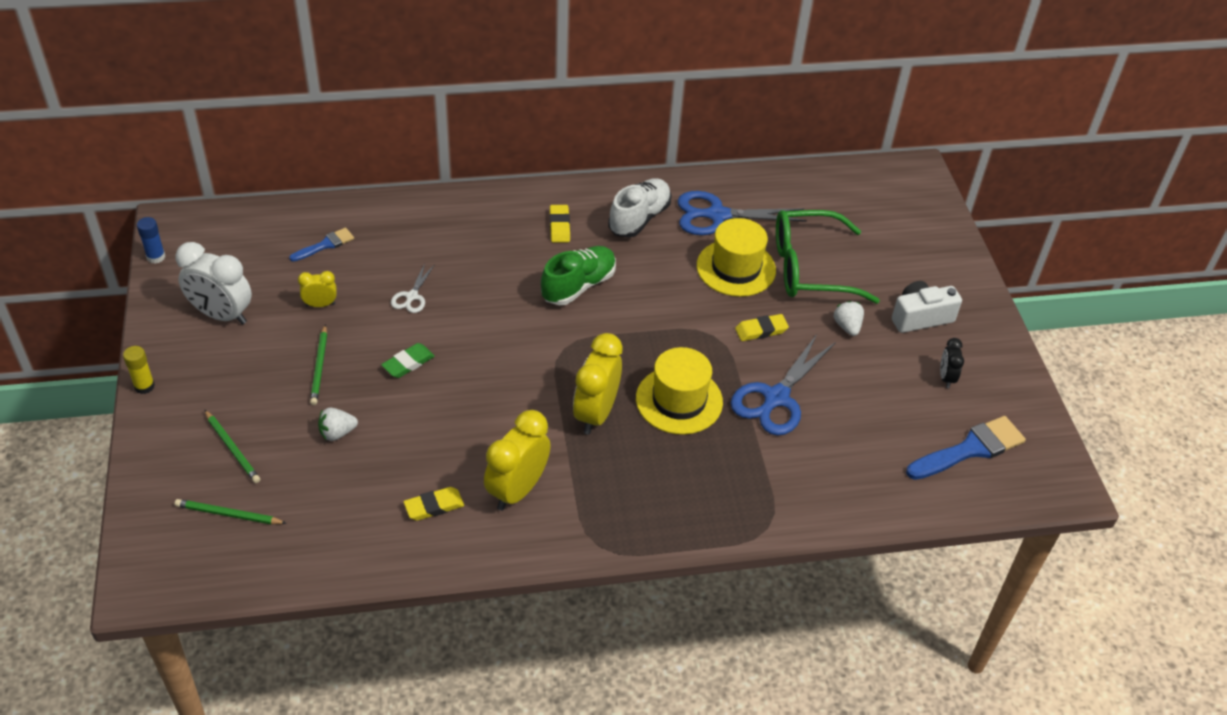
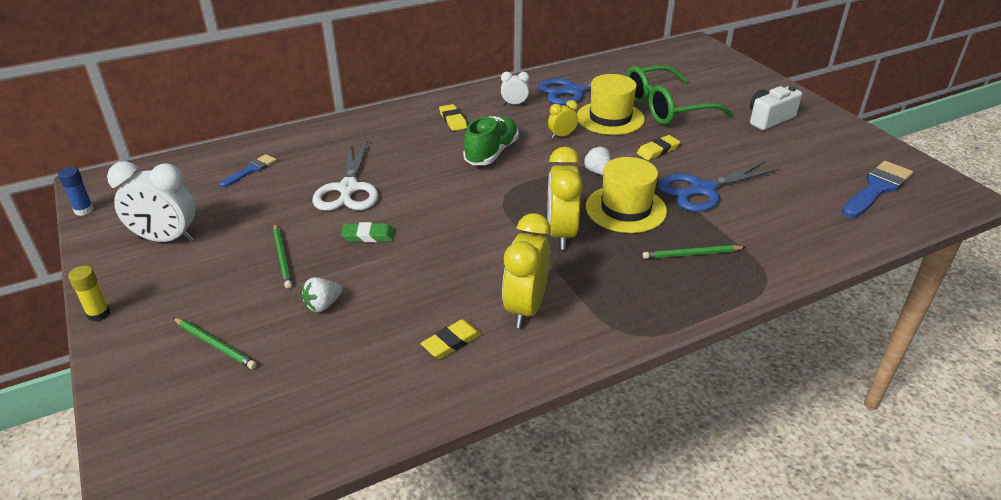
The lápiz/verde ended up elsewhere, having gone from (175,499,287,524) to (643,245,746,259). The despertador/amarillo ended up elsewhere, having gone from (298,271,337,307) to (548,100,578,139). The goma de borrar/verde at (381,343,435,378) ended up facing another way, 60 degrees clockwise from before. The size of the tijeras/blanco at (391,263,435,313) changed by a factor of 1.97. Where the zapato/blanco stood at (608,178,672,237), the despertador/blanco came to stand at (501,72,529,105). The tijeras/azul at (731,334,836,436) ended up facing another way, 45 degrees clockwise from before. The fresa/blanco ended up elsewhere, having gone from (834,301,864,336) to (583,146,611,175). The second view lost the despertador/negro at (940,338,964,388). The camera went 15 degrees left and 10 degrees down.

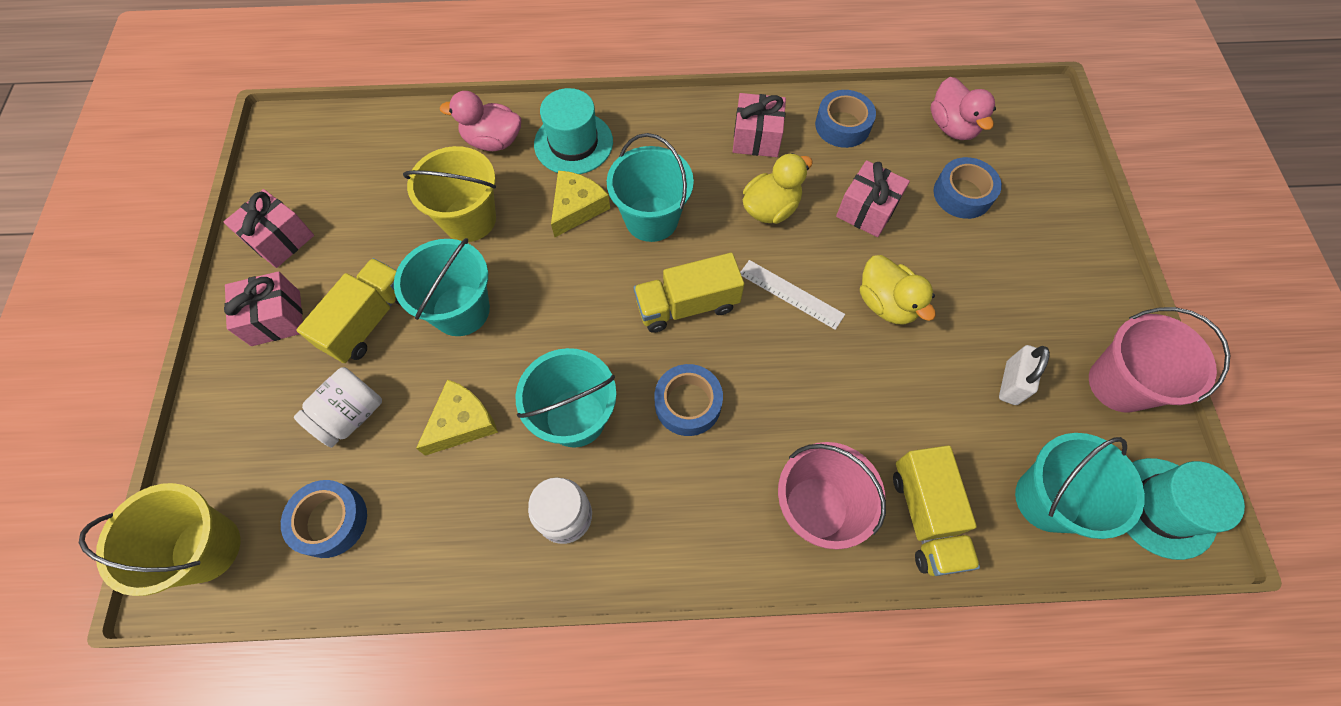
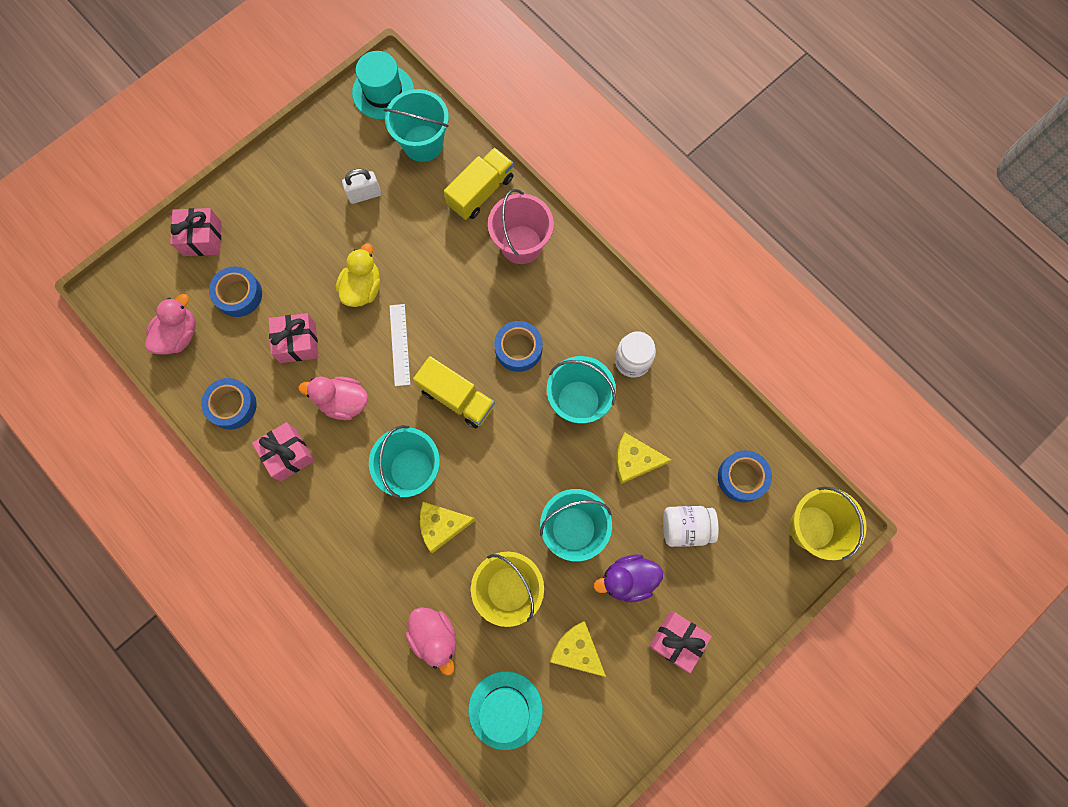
The regalo/rosa ended up elsewhere, having gone from (223,189,314,268) to (170,208,222,256). Where the camión/amarillo stood at (296,258,400,363), the pato/morado came to stand at (594,555,663,602). The sombrero/turquesa ended up elsewhere, having gone from (534,88,613,174) to (468,671,543,750). What was the pato/amarillo at (743,153,813,224) turned into the pato/rosa at (298,377,368,420). The second view lost the balde/rosa at (1089,307,1231,413). The second view gained the queso/amarillo at (550,621,606,677). The camera went 130 degrees left and 10 degrees up.

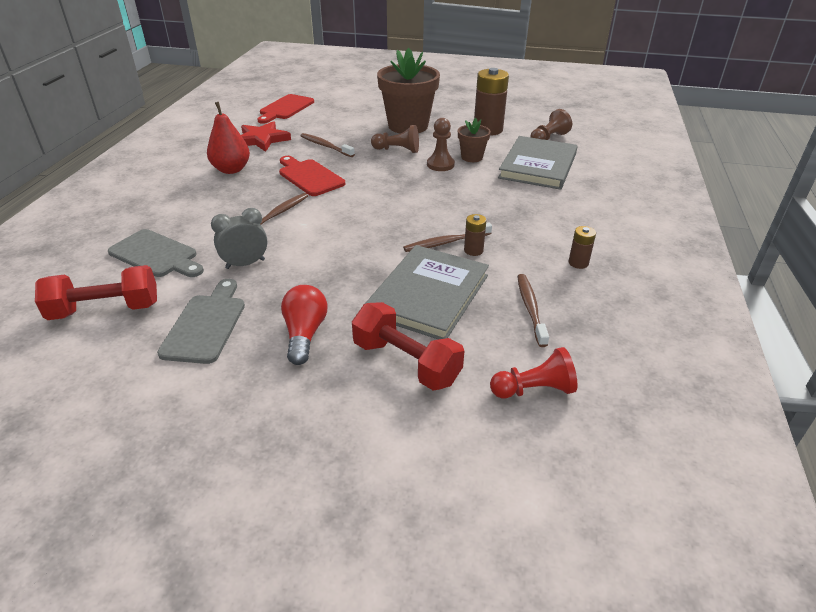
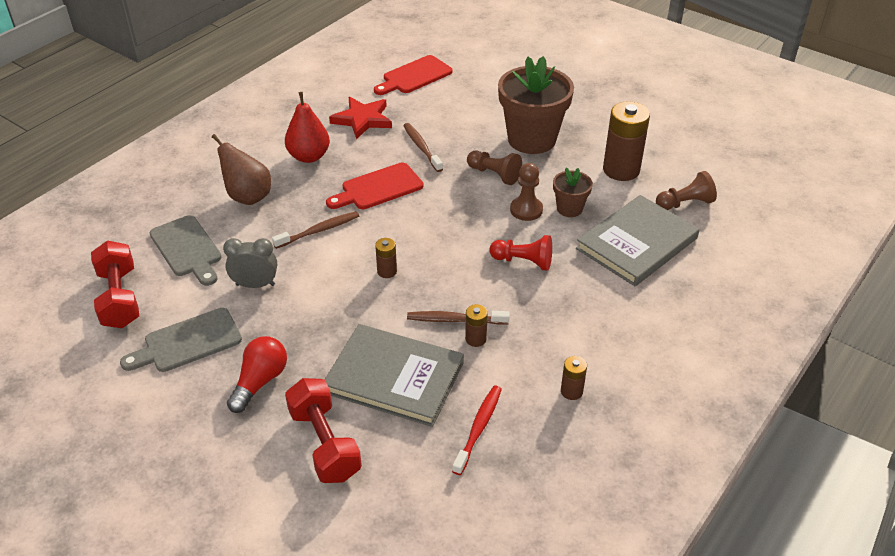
The mancuerna/rojo at (35,265,157,320) ended up facing another way, 60 degrees clockwise from before. The tabla de cortar/gris at (157,279,245,364) ended up facing another way, 150 degrees counterclockwise from before. The tabla de cortar/rojo at (279,156,346,196) ended up facing another way, 105 degrees counterclockwise from before. The libro/gris at (365,245,489,340) ended up facing another way, 60 degrees clockwise from before. The peón/rojo ended up elsewhere, having gone from (490,347,578,399) to (489,235,552,271). What was the cepillo de dientes/marrón at (517,274,549,347) turned into the cepillo de dientes/rojo at (452,386,502,475). The second view gained the pera/marrón at (212,134,271,205). The second view gained the pila/marrón at (375,238,397,278). The camera went 25 degrees right and 5 degrees up.

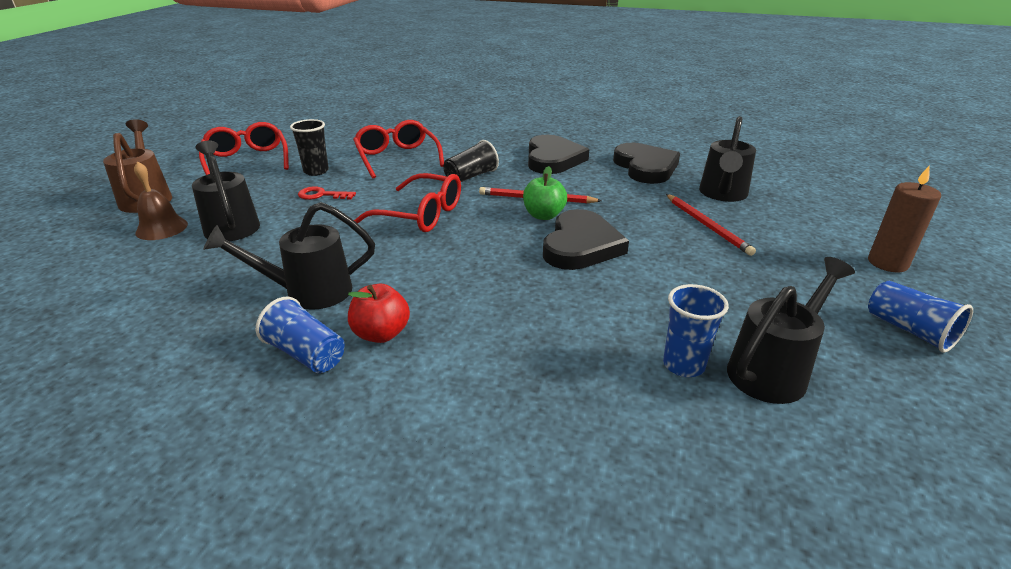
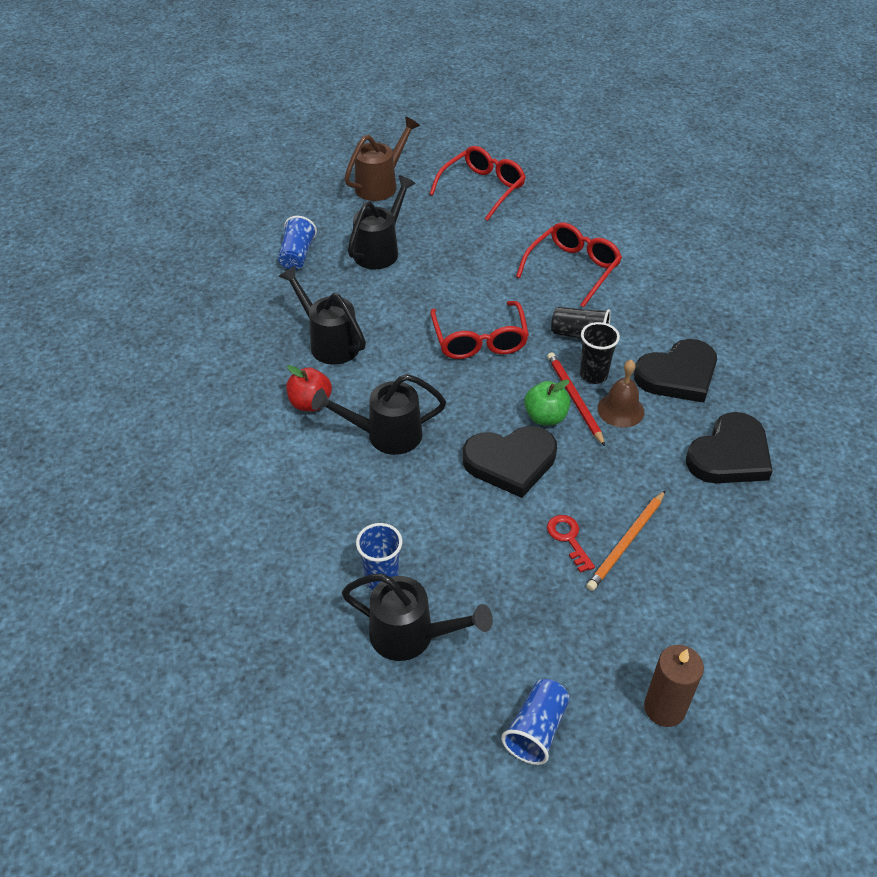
The campana/marrón ended up elsewhere, having gone from (134,161,188,240) to (597,360,644,428). The vaso/azul ended up elsewhere, having gone from (256,296,345,373) to (278,216,317,270). The vaso/negro ended up elsewhere, having gone from (290,119,329,176) to (580,322,620,384). The llave/rojo ended up elsewhere, having gone from (298,186,356,200) to (547,515,595,573). What was the lápiz/rojo at (666,194,756,256) turned into the lápiz/naranja at (586,490,666,591). The regadera/negro ended up elsewhere, having gone from (699,116,756,202) to (312,374,446,455). The camera went 60 degrees right and 15 degrees up.

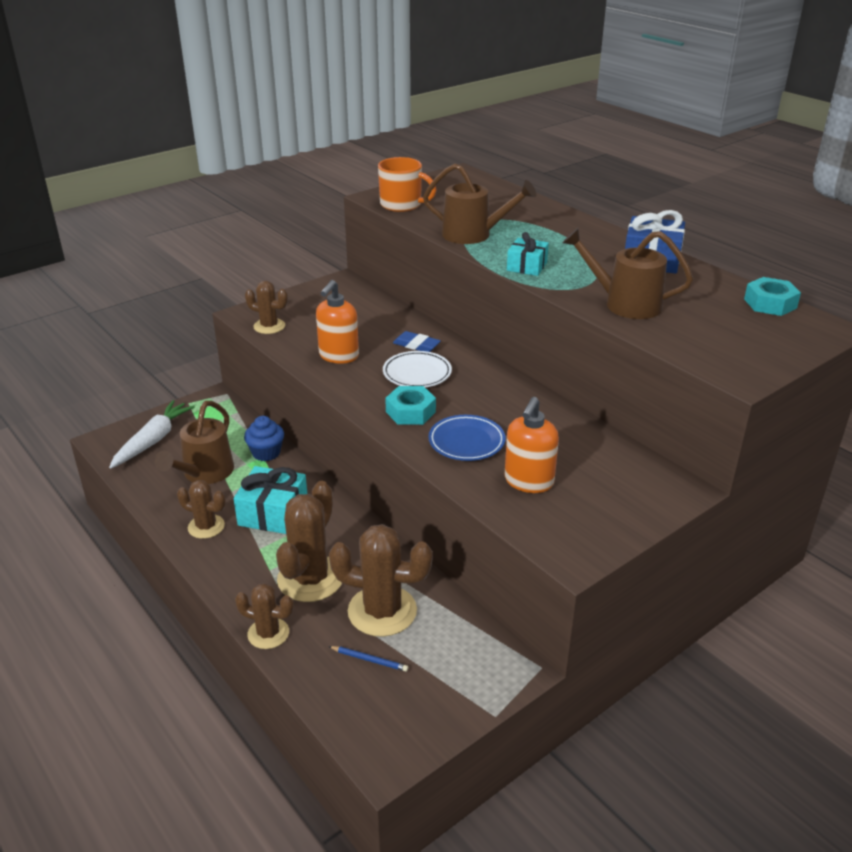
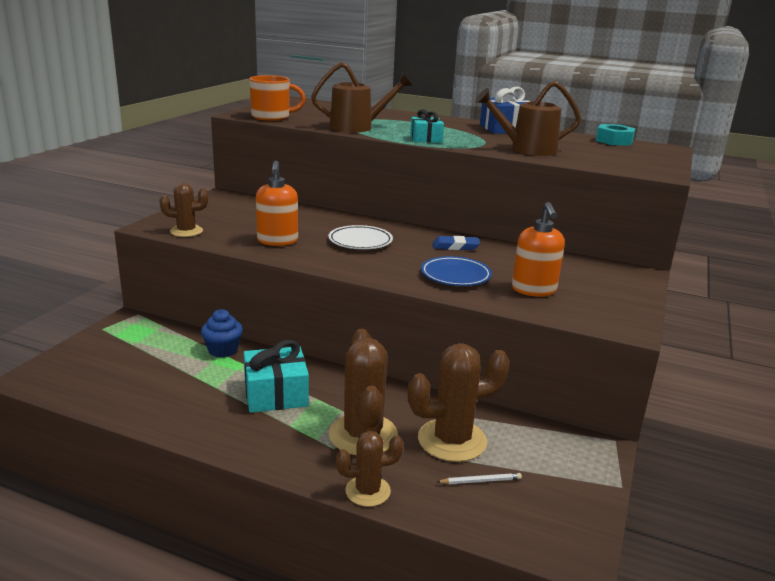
The second view lost the zanahoria/blanco at (109,400,195,469). The second view lost the regadera/marrón at (154,401,234,484). The second view lost the cactus/marrón at (177,480,225,539). What was the lápiz/azul at (328,646,408,672) turned into the lápiz/blanco at (437,473,522,484). The second view lost the tuerca/turquesa at (385,386,436,425). The goma de borrar/azul ended up elsewhere, having gone from (393,331,441,352) to (433,236,480,250). The camera went 30 degrees left and 10 degrees down.

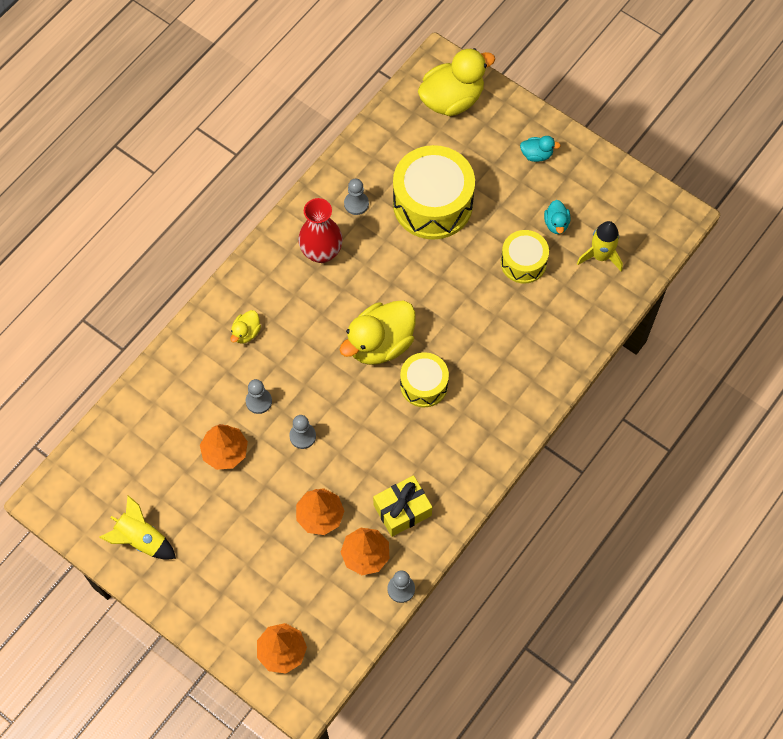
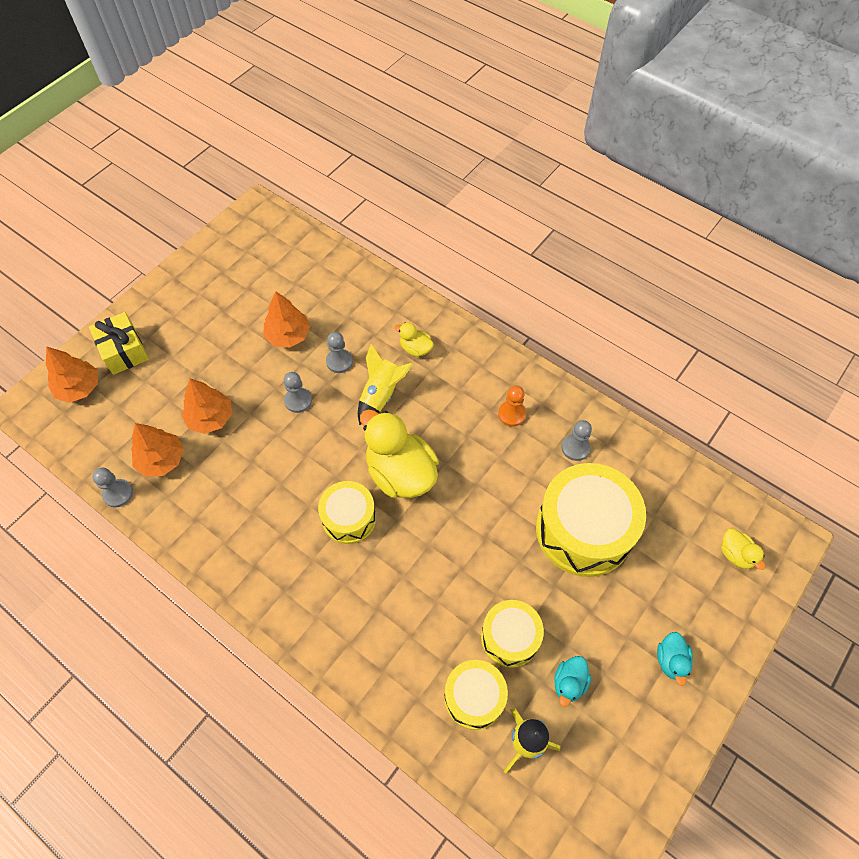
The cohete/amarillo ended up elsewhere, having gone from (99,495,176,560) to (358,344,413,425). Where the florero/rojo stood at (298,198,343,263), the peón/naranja came to stand at (498,386,526,427). The regalo/amarillo ended up elsewhere, having gone from (373,475,432,537) to (89,312,149,375). The size of the pato/amarillo at (418,48,495,116) changed by a factor of 0.47. The pato/turquesa at (544,200,570,234) ended up facing another way, 60 degrees counterclockwise from before. The second view gained the tambor/amarillo at (444,660,508,730). The camera went 90 degrees right and 5 degrees down.

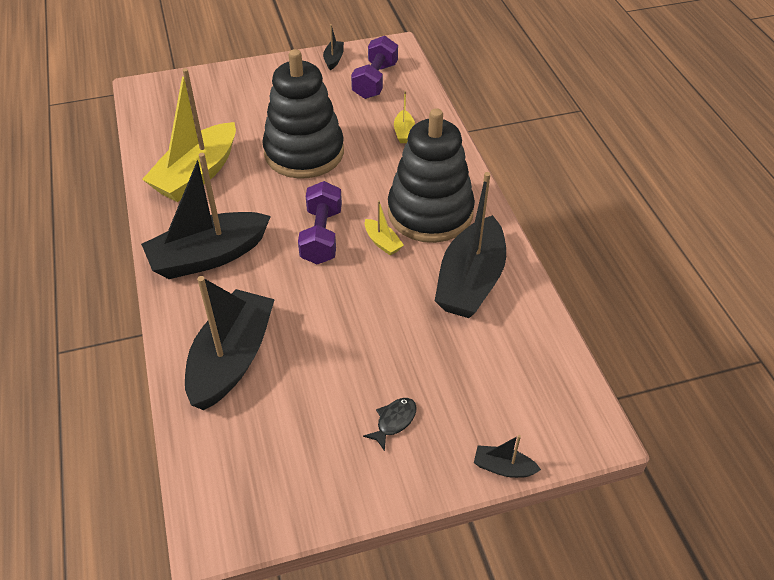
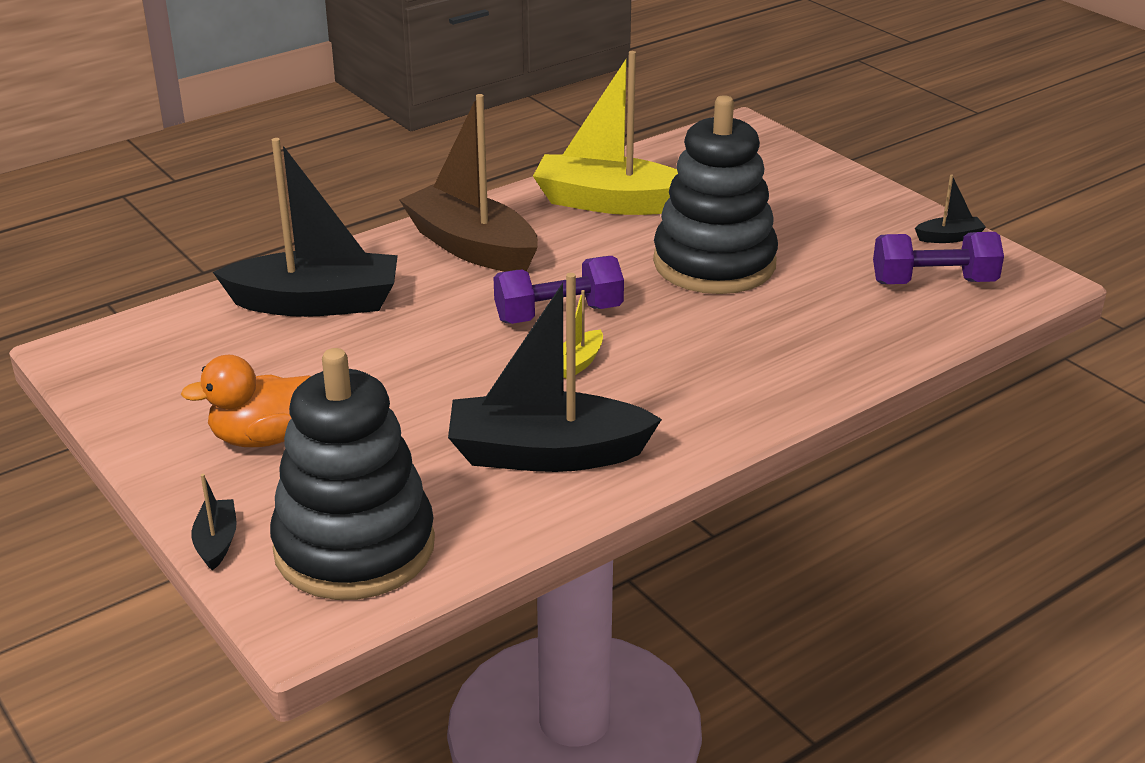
What was the barco/negro at (141,153,271,279) turned into the barco/marrón at (399,94,538,272). Where the pez/negro stood at (363,398,417,451), the pato/naranja came to stand at (181,355,311,447). The juguete apilable/negro ended up elsewhere, having gone from (388,108,475,243) to (270,348,435,600). The second view lost the barco/amarillo at (394,91,415,143). The camera went 70 degrees right and 15 degrees down.

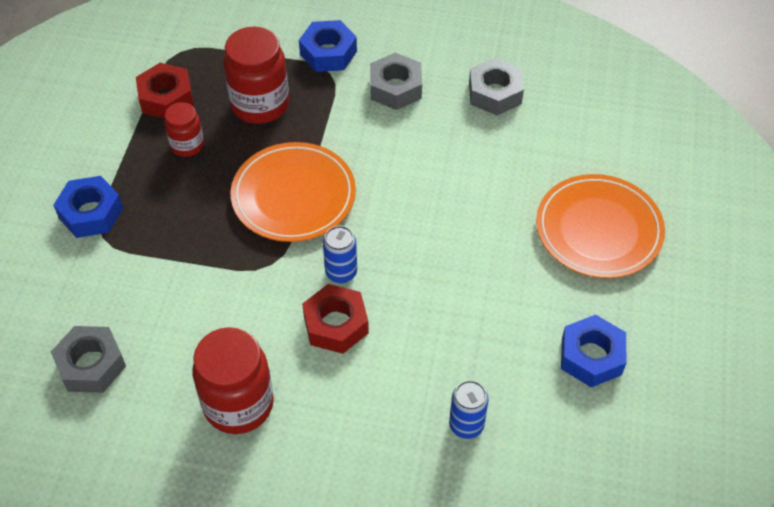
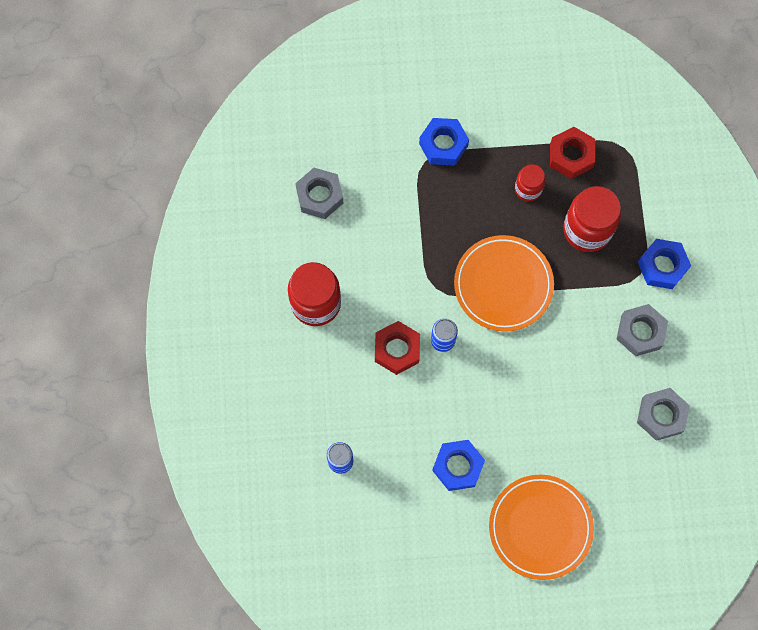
The tuerca/azul ended up elsewhere, having gone from (561,314,626,388) to (432,440,485,491). The camera went 75 degrees right and 20 degrees up.

